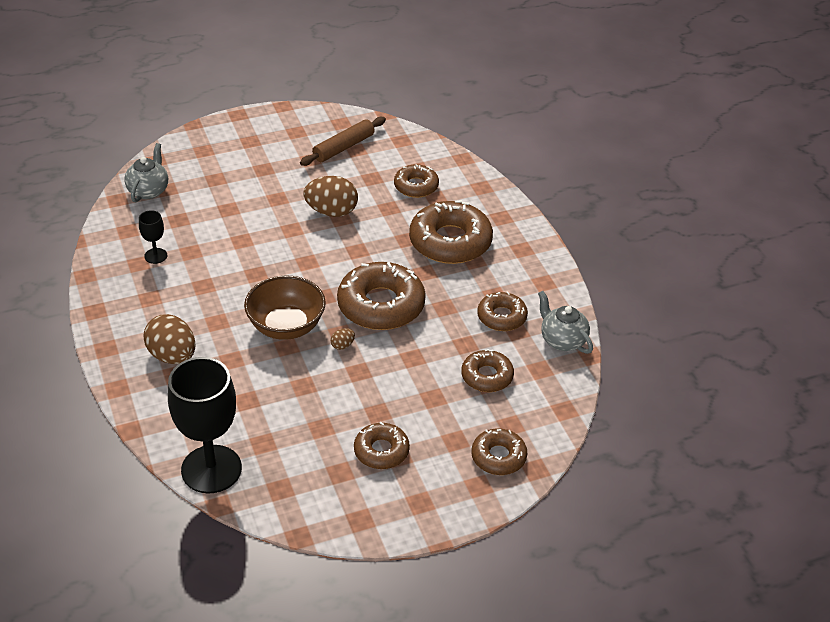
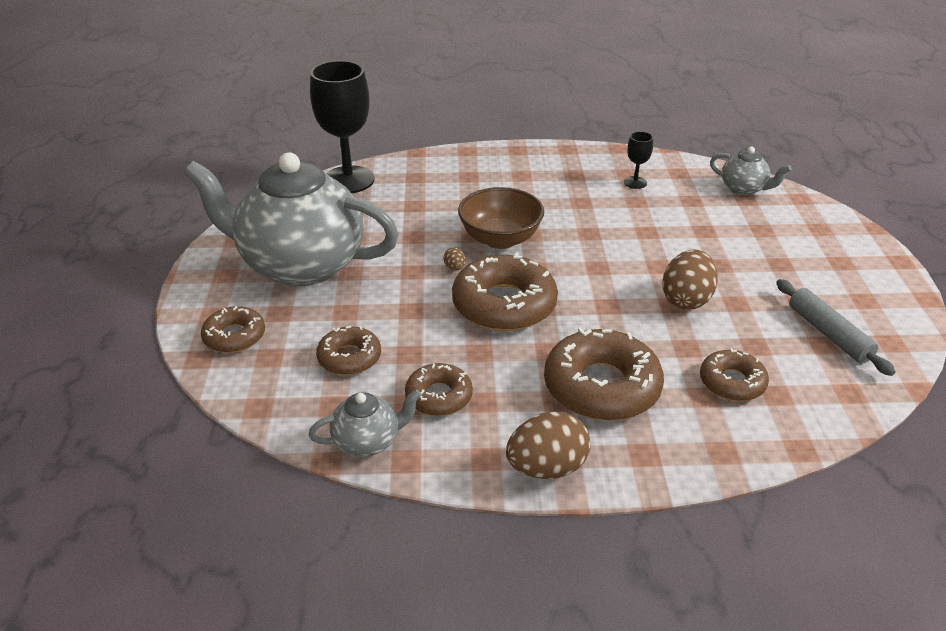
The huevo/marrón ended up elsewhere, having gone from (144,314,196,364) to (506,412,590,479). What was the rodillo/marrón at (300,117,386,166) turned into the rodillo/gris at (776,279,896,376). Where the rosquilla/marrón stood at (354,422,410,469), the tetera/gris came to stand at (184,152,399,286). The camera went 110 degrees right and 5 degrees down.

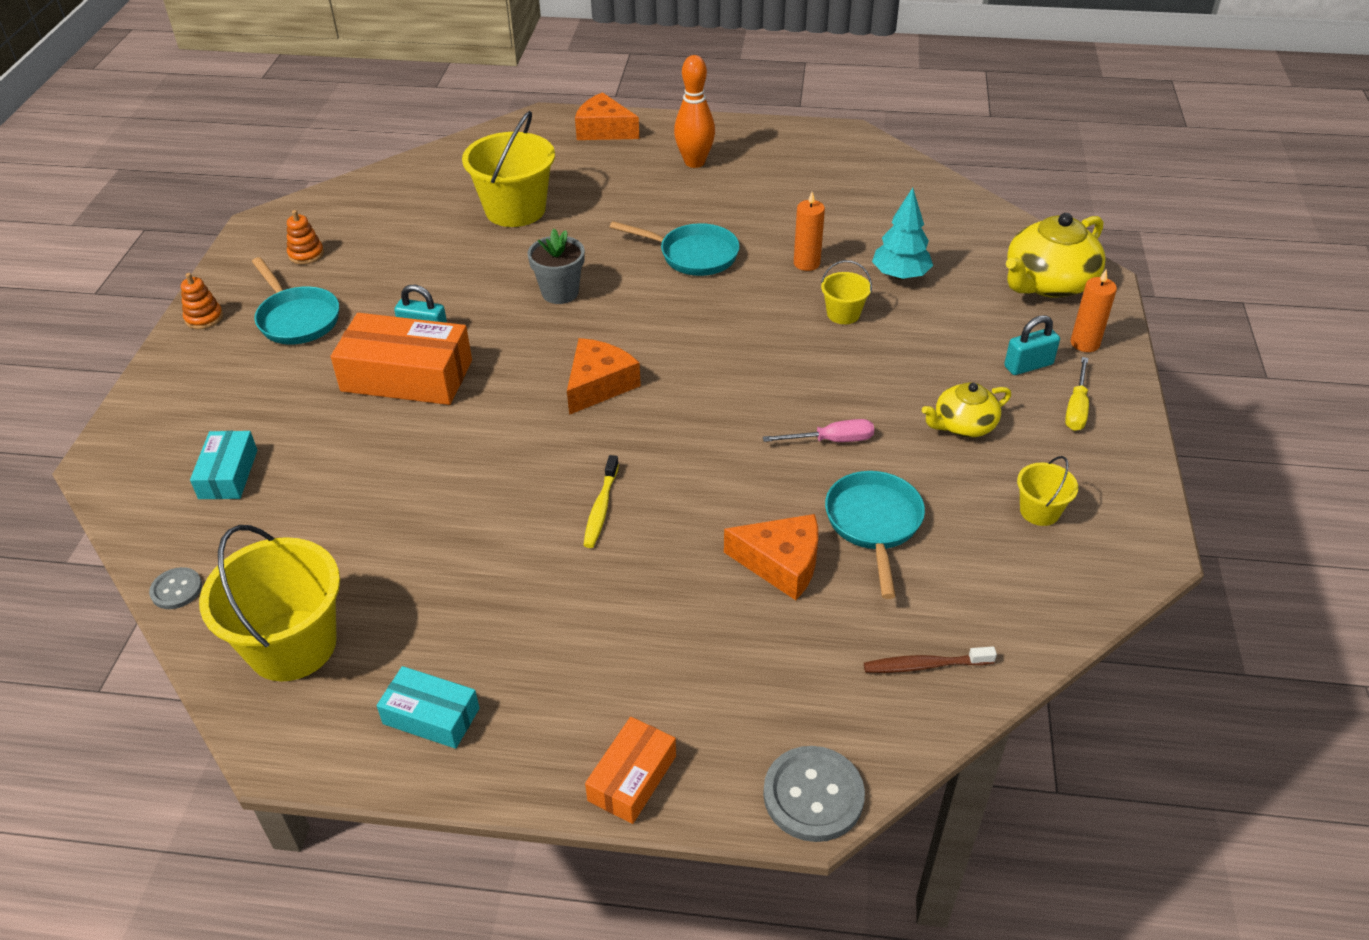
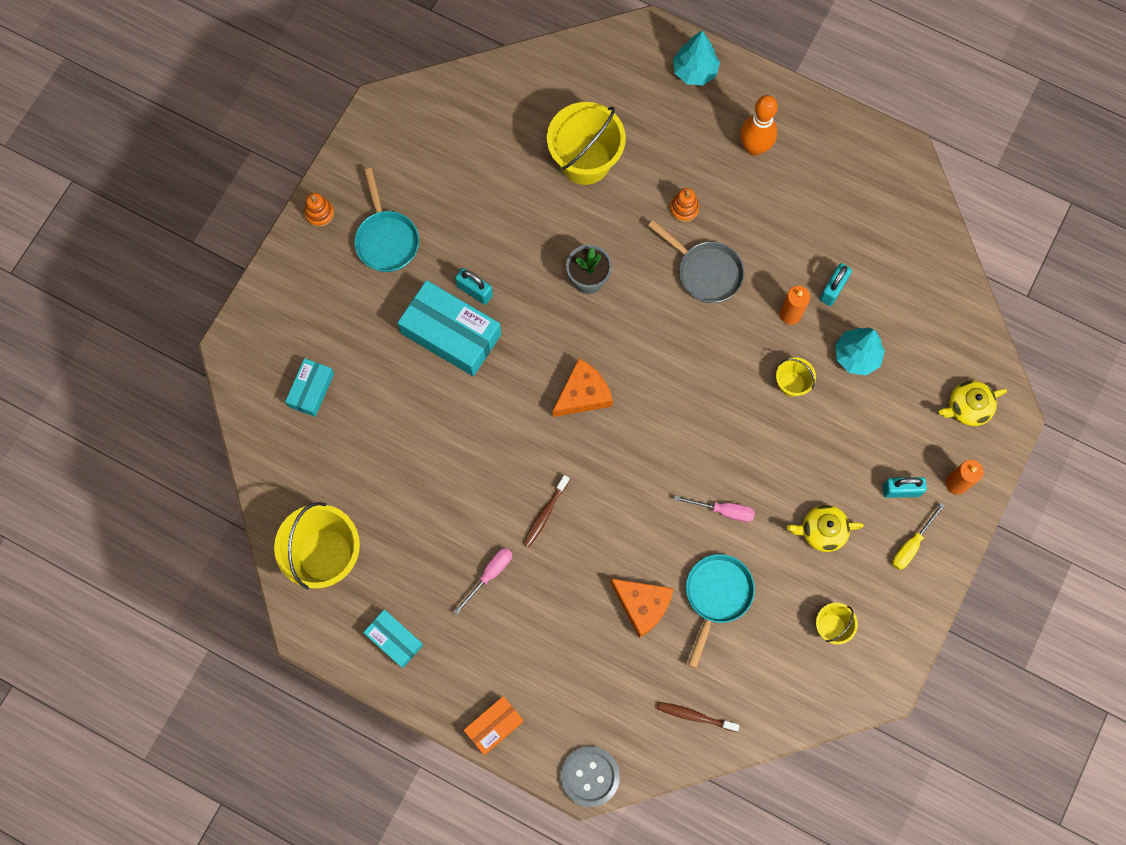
The second view lost the botón/gris at (149,567,202,609). The juguete apilable/naranja ended up elsewhere, having gone from (287,210,324,265) to (670,188,699,222). What was the caja/naranja at (331,313,472,405) turned into the caja/turquesa at (398,280,501,376). Where the queso/naranja stood at (575,92,639,140), the árbol/turquesa came to stand at (673,31,720,85). What was the cepillo de dientes/amarillo at (584,455,619,548) turned into the cepillo de dientes/marrón at (523,475,570,548). What was the sartén/turquesa at (610,221,740,276) turned into the sartén/gris at (648,220,744,303). The size of the tetera/amarillo at (1006,213,1106,298) changed by a factor of 0.60. The second view gained the destornillador/rosa at (454,548,512,615). The second view gained the candado/turquesa at (820,263,852,306). The camera went 20 degrees right and 30 degrees up.

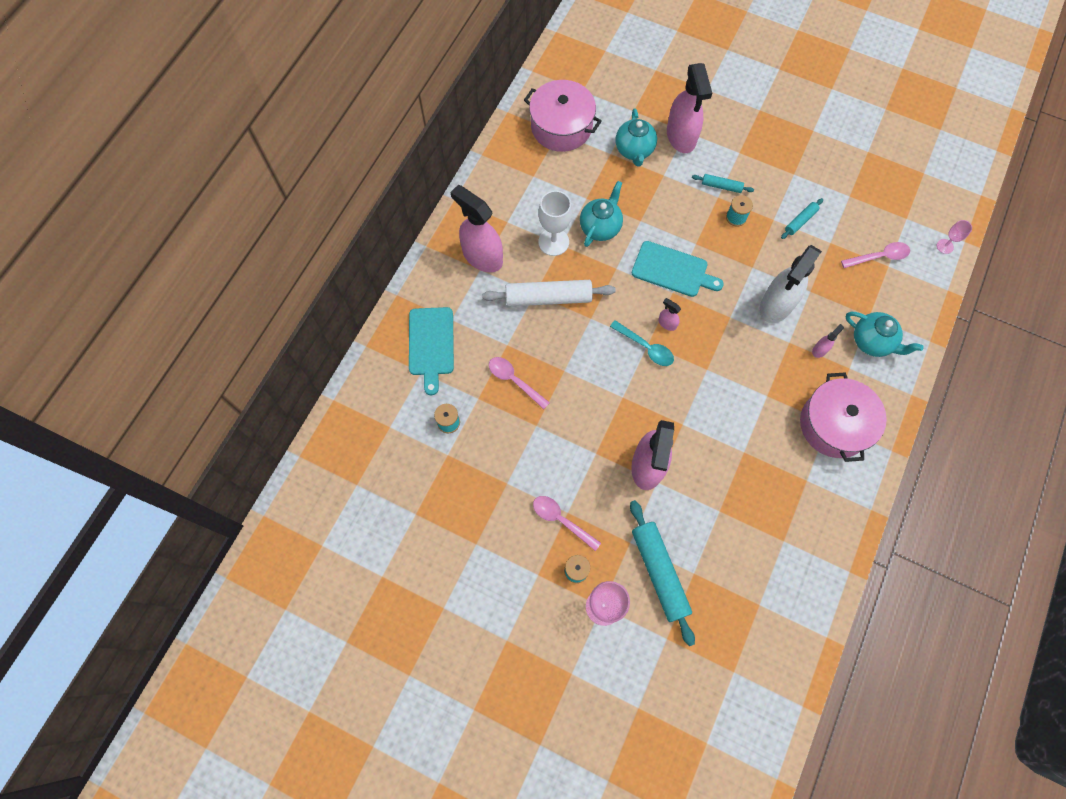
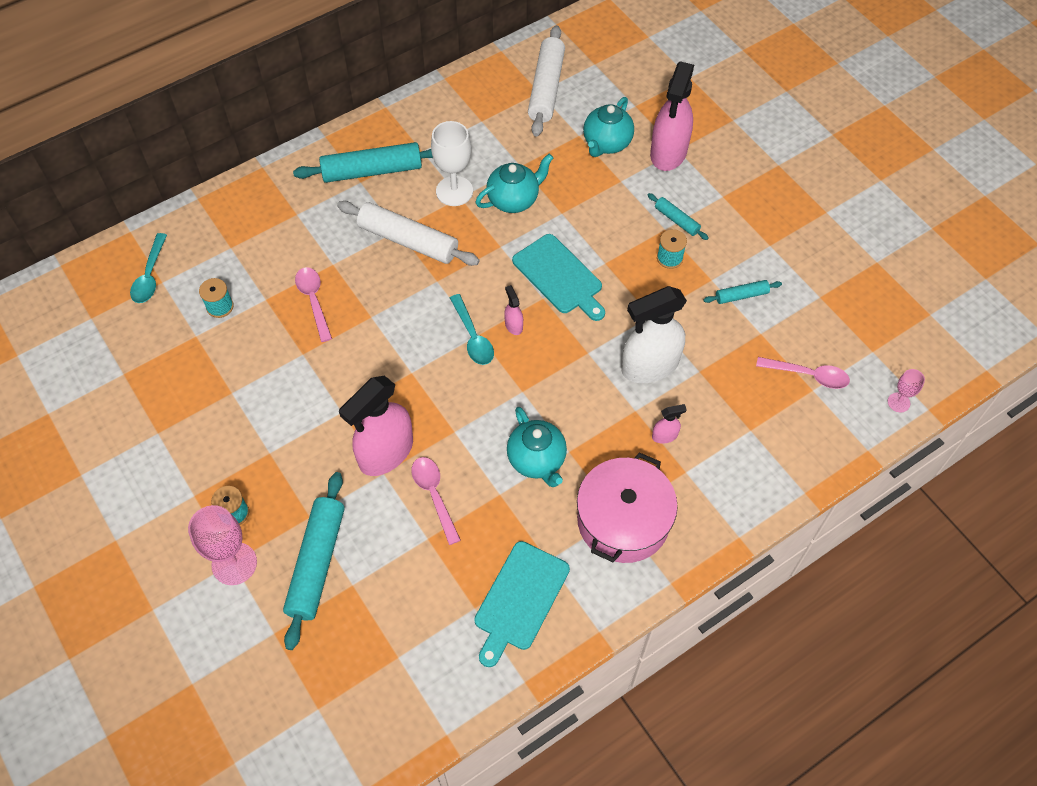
The tabla de cortar/turquesa ended up elsewhere, having gone from (409,307,454,395) to (474,541,570,667). Where the pulverizador/rosa stood at (450,185,503,273), the rodillo/turquesa came to stand at (293,142,433,183). Where the olla/rosa stood at (524,80,602,152), the rodillo/blanco came to stand at (528,25,565,137). The cuchara/rosa ended up elsewhere, having gone from (533,496,601,551) to (412,457,461,545). The tetera/turquesa ended up elsewhere, having gone from (846,312,924,357) to (507,407,567,487). The second view gained the cuchara/turquesa at (130,233,167,303). The camera went 30 degrees right and 10 degrees down.

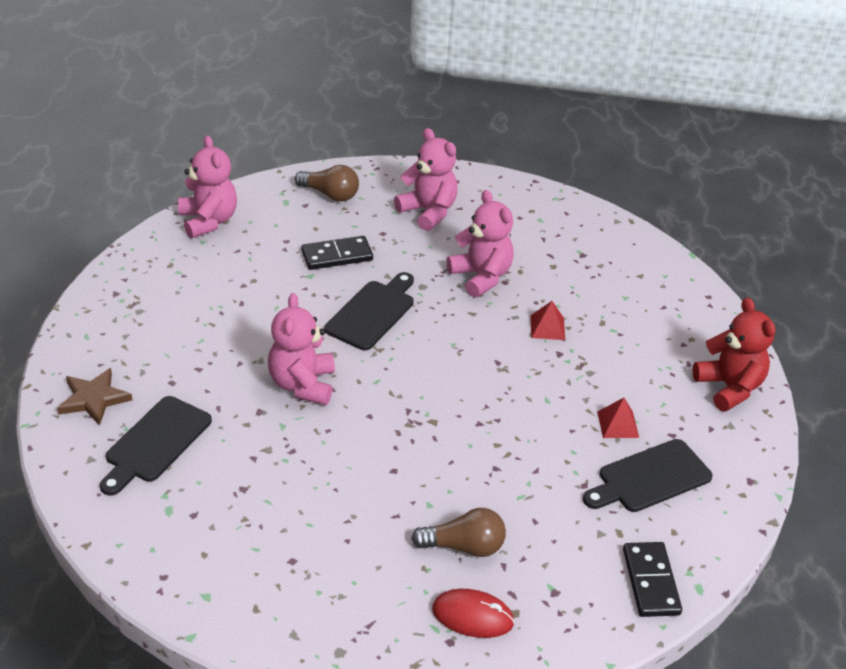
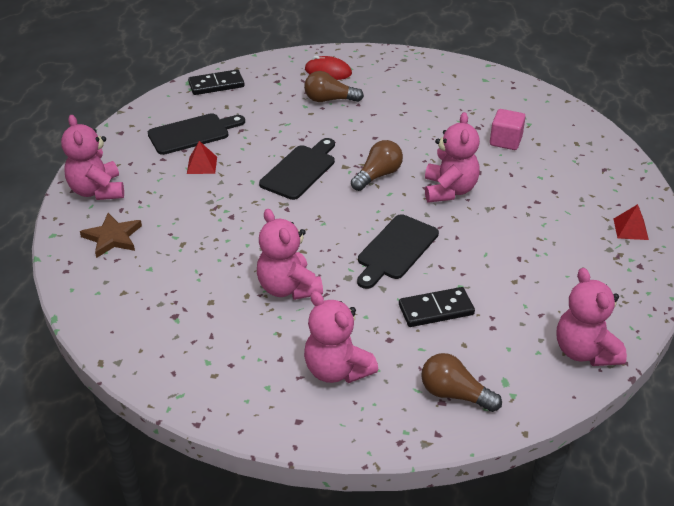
The estrella/marrón ended up elsewhere, having gone from (57,368,132,426) to (80,213,142,258). The tabla de cortar/negro ended up elsewhere, having gone from (100,396,212,496) to (259,138,335,200). The pirámide/rojo ended up elsewhere, having gone from (531,301,565,340) to (614,204,649,240). The ficha de dominó/negro at (623,542,682,617) ended up facing another way, 75 degrees clockwise from before. What was the osito/rojo at (692,297,776,412) turned into the osito/rosa at (61,115,124,200). The second view gained the bombilla/marrón at (351,140,403,191). The second view gained the cubo/rosa at (490,109,526,150). The camera went 175 degrees left and 0 degrees up.

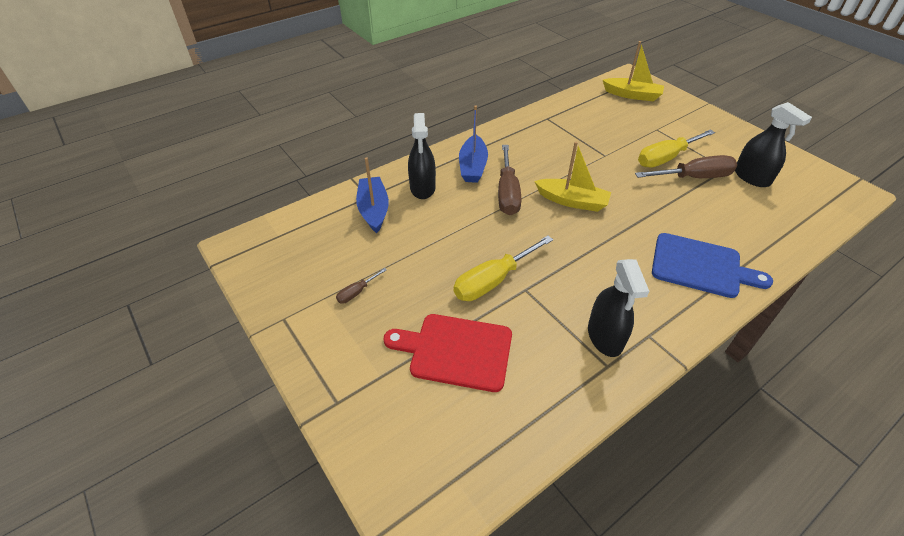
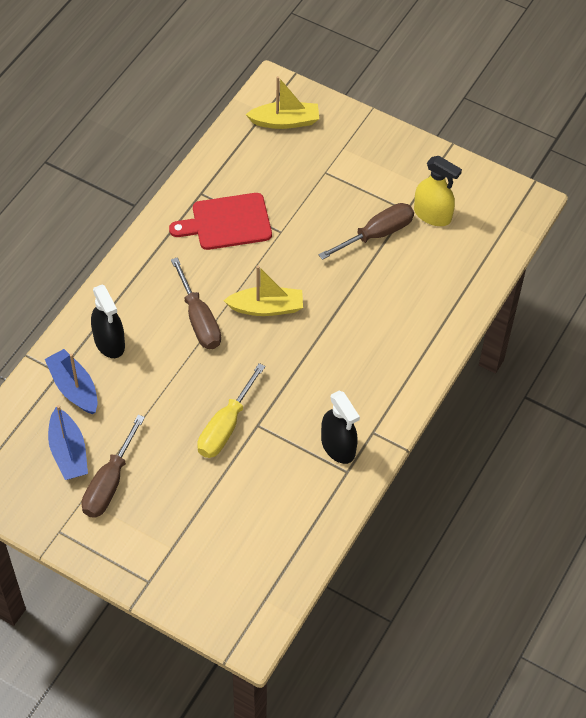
The size of the destornillador/marrón at (336,268,387,304) changed by a factor of 2.11. The tabla de cortar/rojo ended up elsewhere, having gone from (383,314,512,392) to (169,193,272,250). The barco/azul ended up elsewhere, having gone from (459,106,488,183) to (48,405,88,480). The second view lost the destornillador/amarillo at (638,130,715,168). The second view lost the tabla de cortar/azul at (652,233,773,298). What was the pulverizador/negro at (735,102,812,187) turned into the pulverizador/amarillo at (414,156,462,226). The camera went 25 degrees left and 10 degrees up.

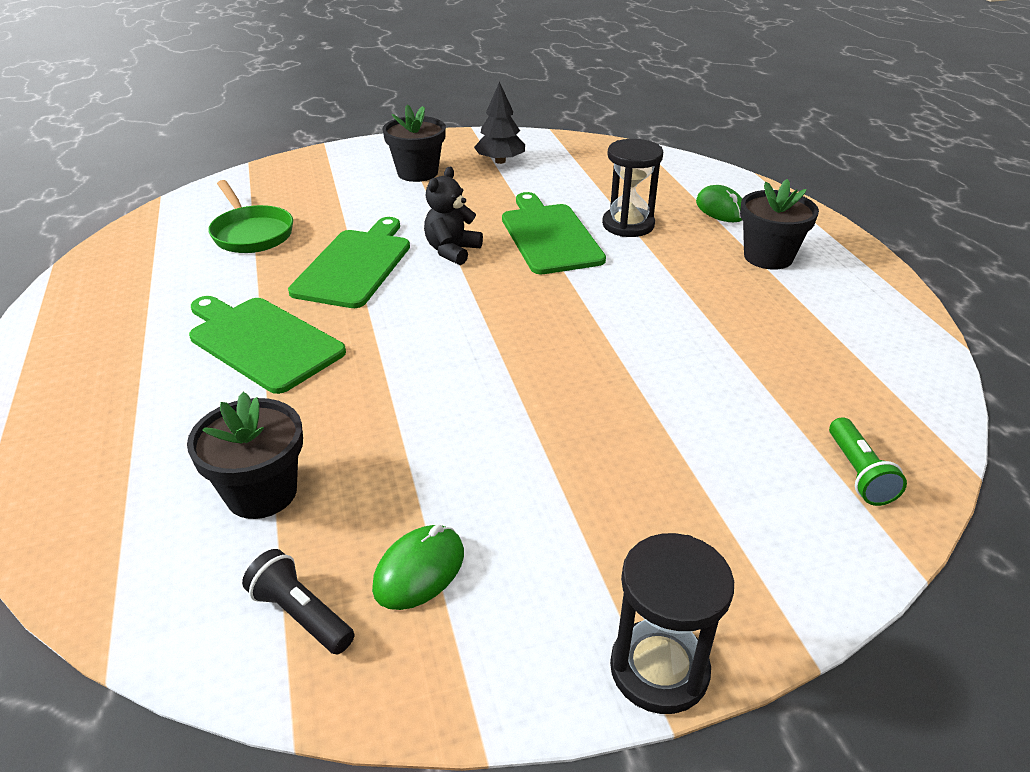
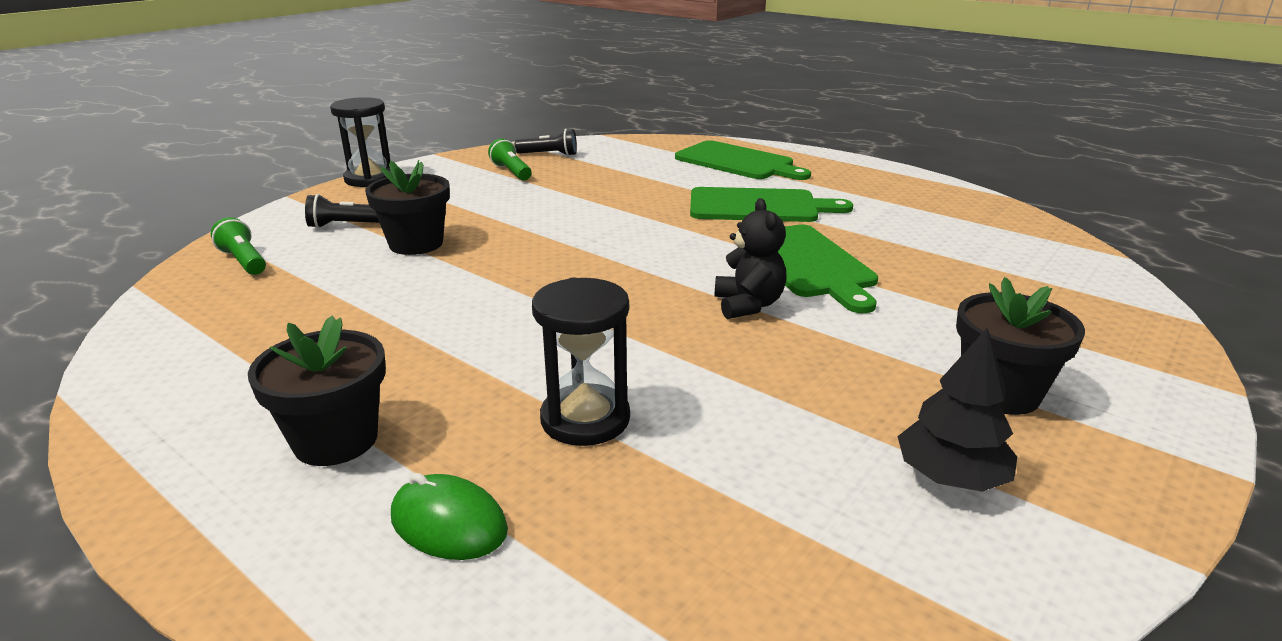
The maceta/negro ended up elsewhere, having gone from (187,392,303,519) to (365,160,450,255). The second view lost the sartén/verde at (209,180,293,253). Where the ratón/verde stood at (372,525,464,610), the lámpara de mano/verde came to stand at (488,138,532,181). The tabla de cortar/verde ended up elsewhere, having gone from (502,192,606,274) to (675,140,811,180). The second view gained the lámpara de mano/negro at (305,194,379,228). The camera went 145 degrees right and 10 degrees down.

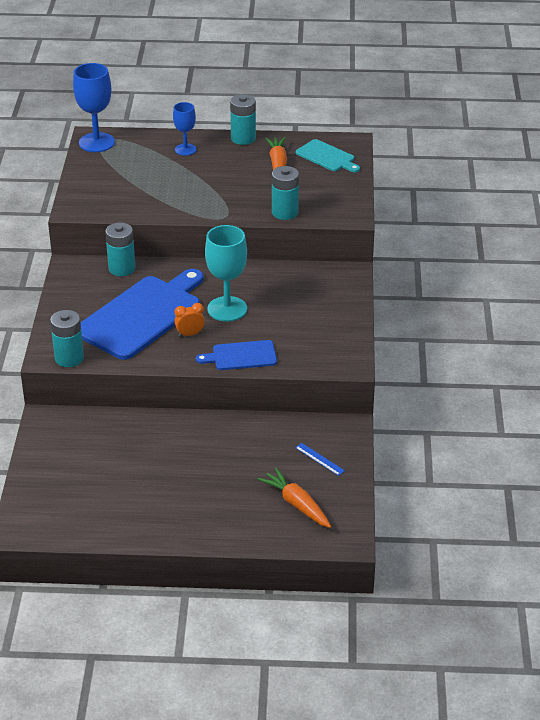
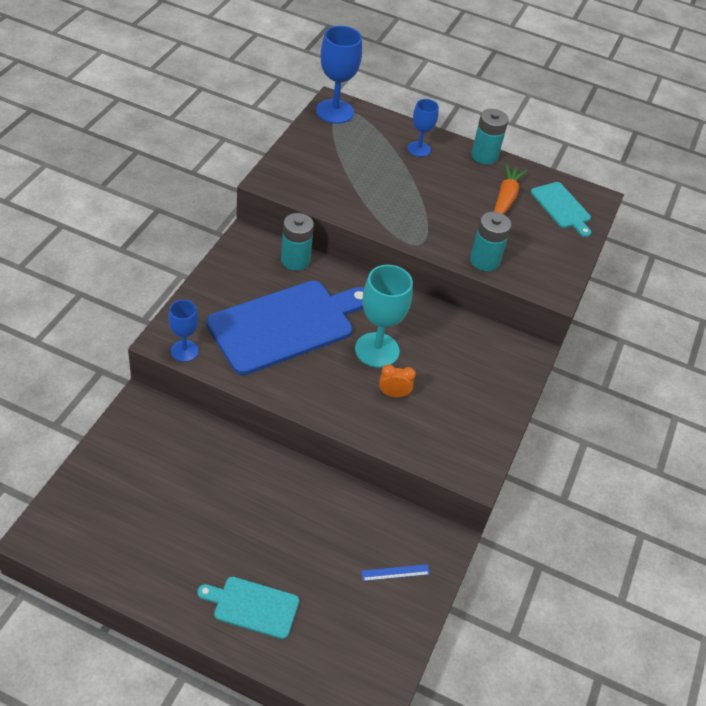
Where the pila/turquesa stood at (50,310,84,367), the copa/azul came to stand at (168,300,199,362). The despertador/naranja ended up elsewhere, having gone from (174,303,205,337) to (379,364,416,397). The second view lost the tabla de cortar/azul at (196,340,277,370). The second view lost the zanahoria/naranja at (258,468,331,528). The regla/azul at (295,443,345,476) ended up facing another way, 75 degrees counterclockwise from before. The second view gained the tabla de cortar/turquesa at (197,577,299,639). The camera went 15 degrees right and 10 degrees up.

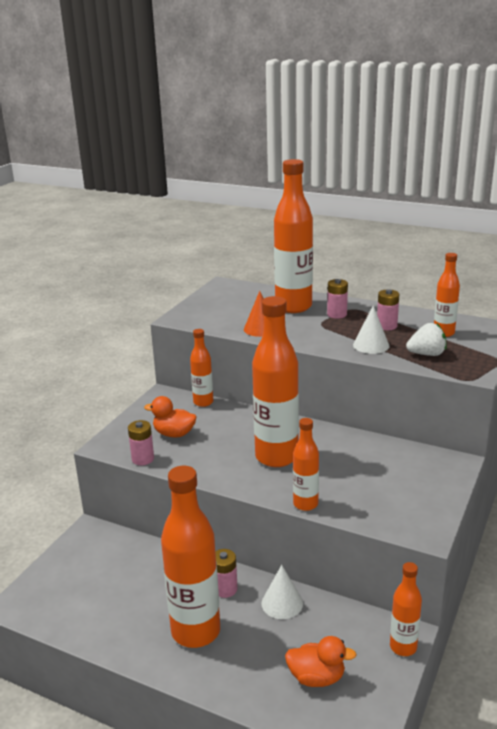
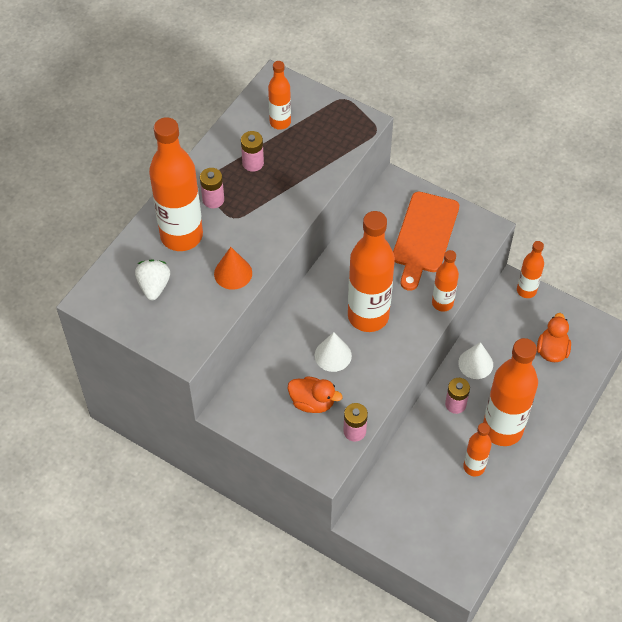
The pato/naranja at (144,396,197,438) ended up facing another way, 90 degrees counterclockwise from before. The botella/naranja ended up elsewhere, having gone from (190,329,213,407) to (463,423,492,476). The cono/blanco ended up elsewhere, having gone from (353,306,390,354) to (315,332,352,372). The fresa/blanco ended up elsewhere, having gone from (406,323,446,356) to (135,259,170,300). The second view gained the tabla de cortar/naranja at (393,192,459,291). The camera went 85 degrees left and 30 degrees up.

